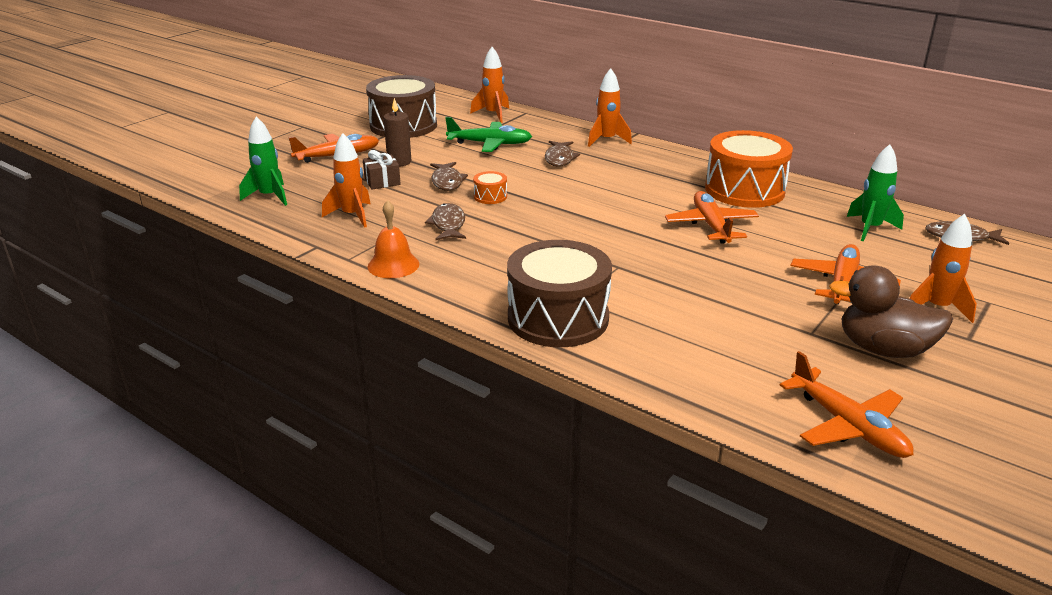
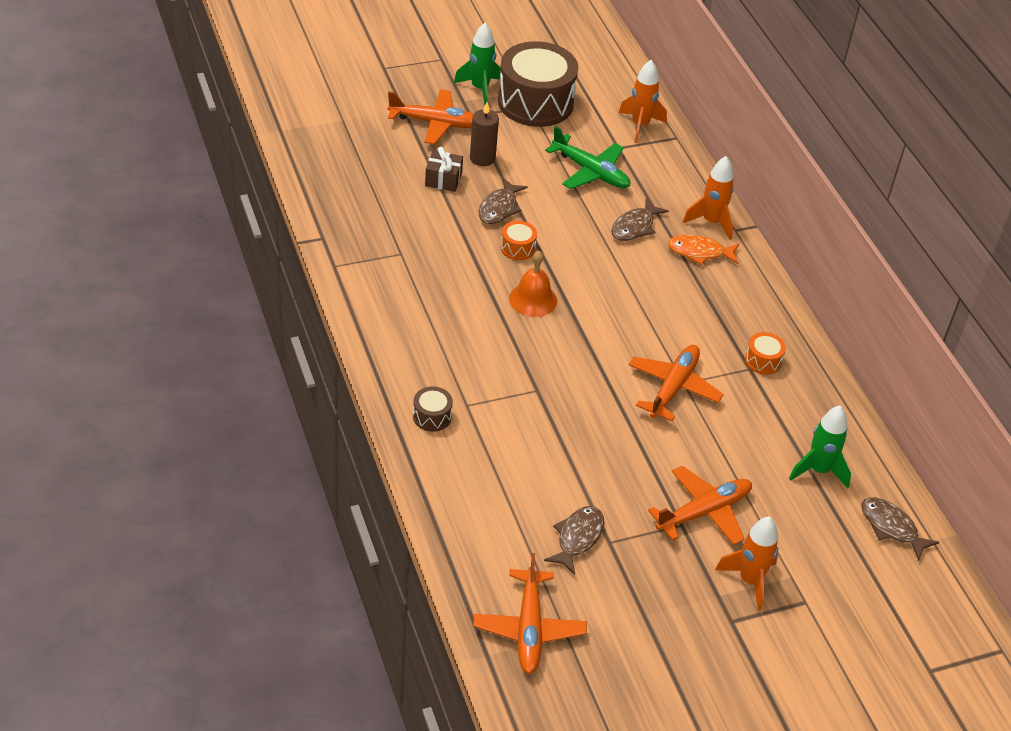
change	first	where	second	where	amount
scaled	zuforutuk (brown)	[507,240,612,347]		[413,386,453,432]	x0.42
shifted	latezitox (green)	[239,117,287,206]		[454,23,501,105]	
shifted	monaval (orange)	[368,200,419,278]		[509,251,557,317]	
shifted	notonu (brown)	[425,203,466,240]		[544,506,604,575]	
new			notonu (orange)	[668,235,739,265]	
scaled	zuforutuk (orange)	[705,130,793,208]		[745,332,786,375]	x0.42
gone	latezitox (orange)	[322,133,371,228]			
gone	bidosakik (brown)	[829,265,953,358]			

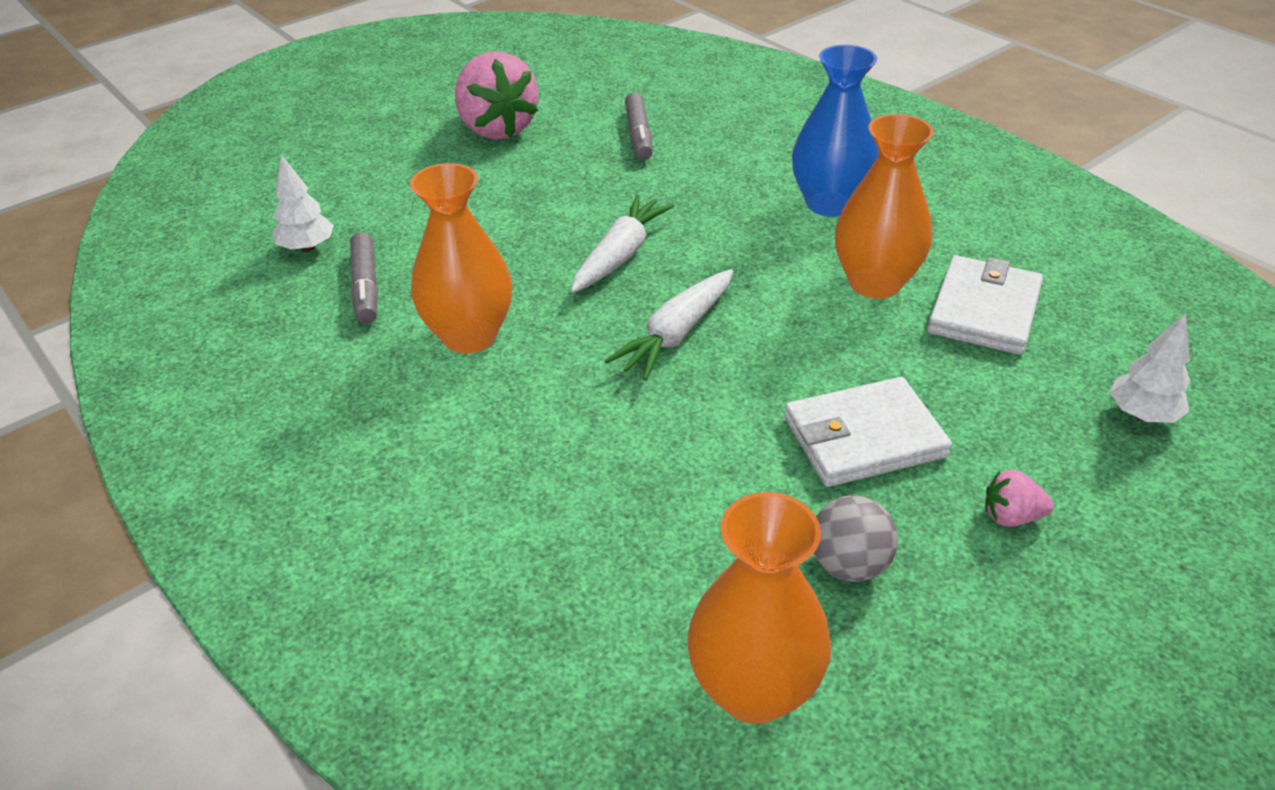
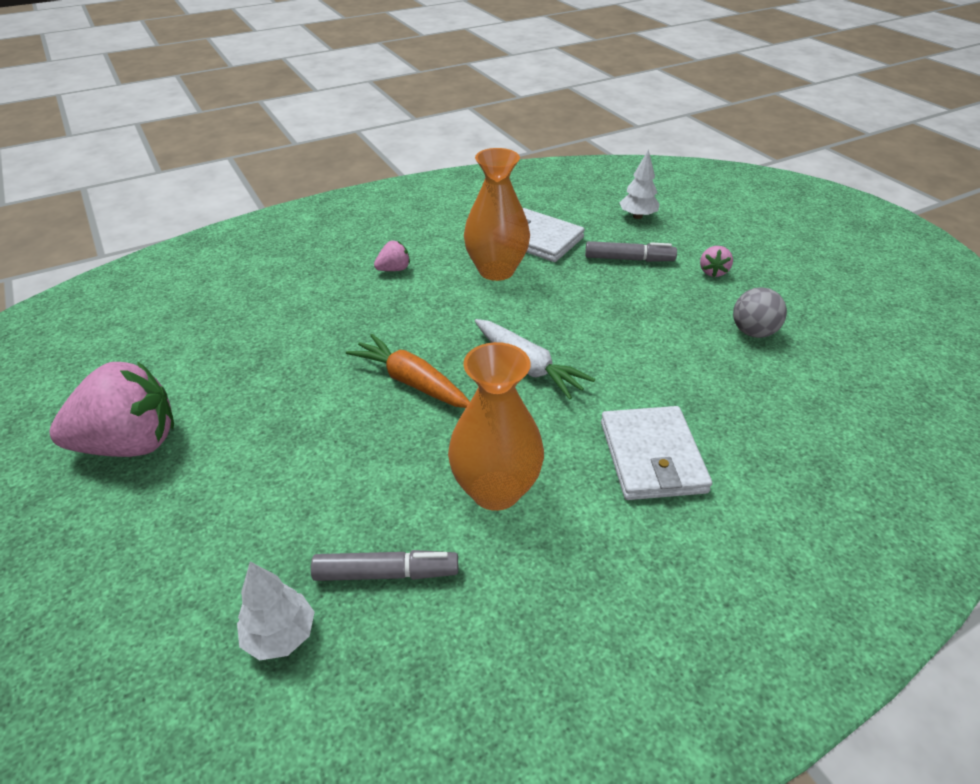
change	first	where	second	where	amount
repainted	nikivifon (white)	[571,195,675,293]	nikivifon (orange)	[346,334,470,408]	
swapped	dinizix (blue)	[792,45,879,217]	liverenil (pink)	[374,241,410,271]	
shifted	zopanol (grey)	[625,93,653,160]		[585,241,677,262]	
shifted	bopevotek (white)	[784,377,952,487]		[601,406,712,500]	
gone	dinizix (orange)	[687,492,831,724]			

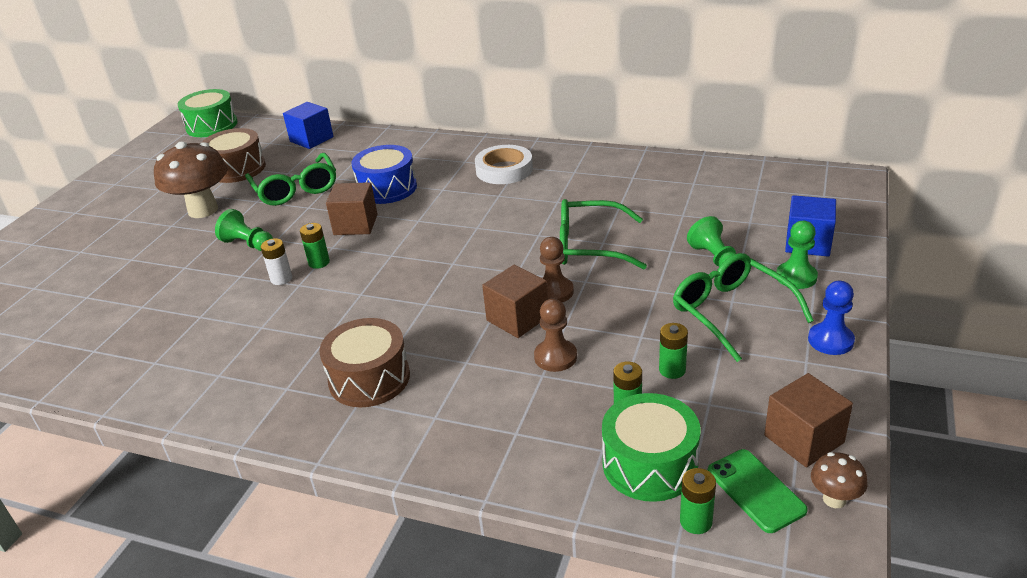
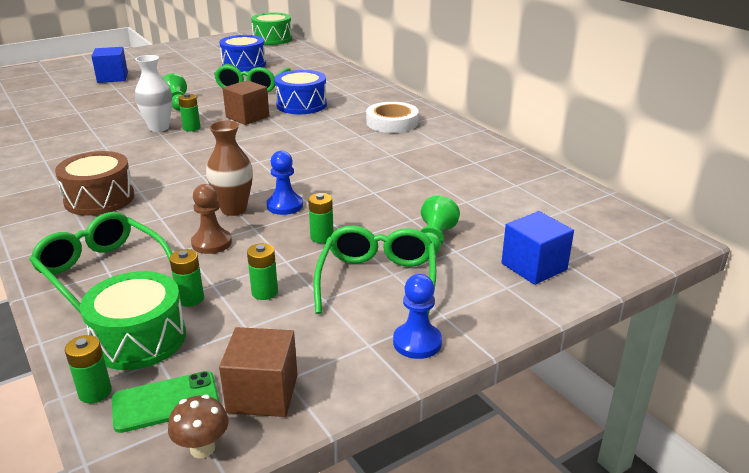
change	first	where	second	where	amount
shifted	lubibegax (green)	[560,199,647,269]		[29,212,172,314]	
shifted	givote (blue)	[283,102,334,149]		[91,47,128,83]	
rotated	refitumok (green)	[708,449,808,533]		[112,371,219,433]	60 degrees clockwise
swapped	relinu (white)	[261,238,292,285]	dinizix (white)	[135,55,172,132]	
swapped	givote (brown)	[482,265,548,338]	dinizix (brown)	[206,121,253,216]	
repainted	zuforutuk (brown)	[202,128,266,183]	zuforutuk (blue)	[219,35,266,72]	
repainted	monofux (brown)	[540,237,574,302]	monofux (blue)	[266,151,303,215]	
new			relinu (green)	[308,193,334,243]	
gone	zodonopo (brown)	[154,141,228,218]			
gone	monofux (green)	[777,221,818,289]			

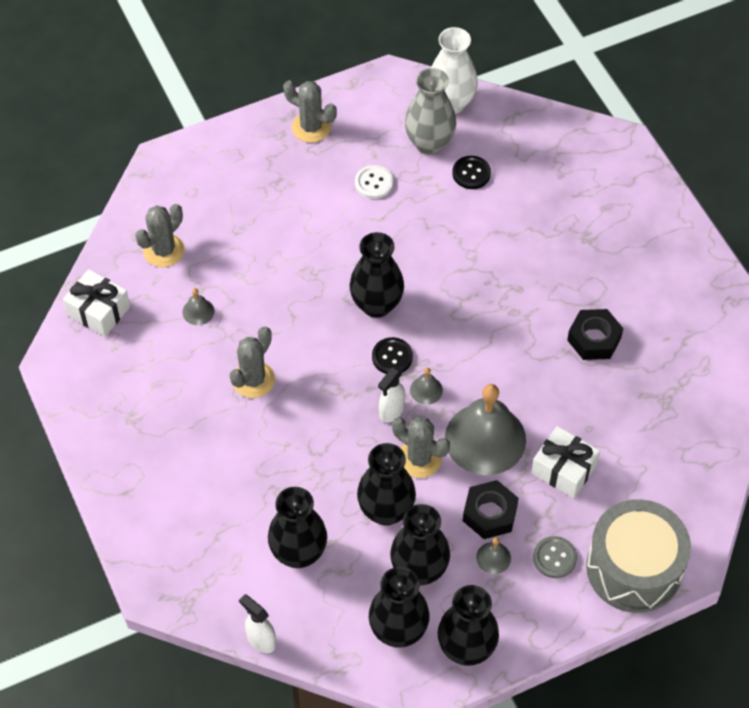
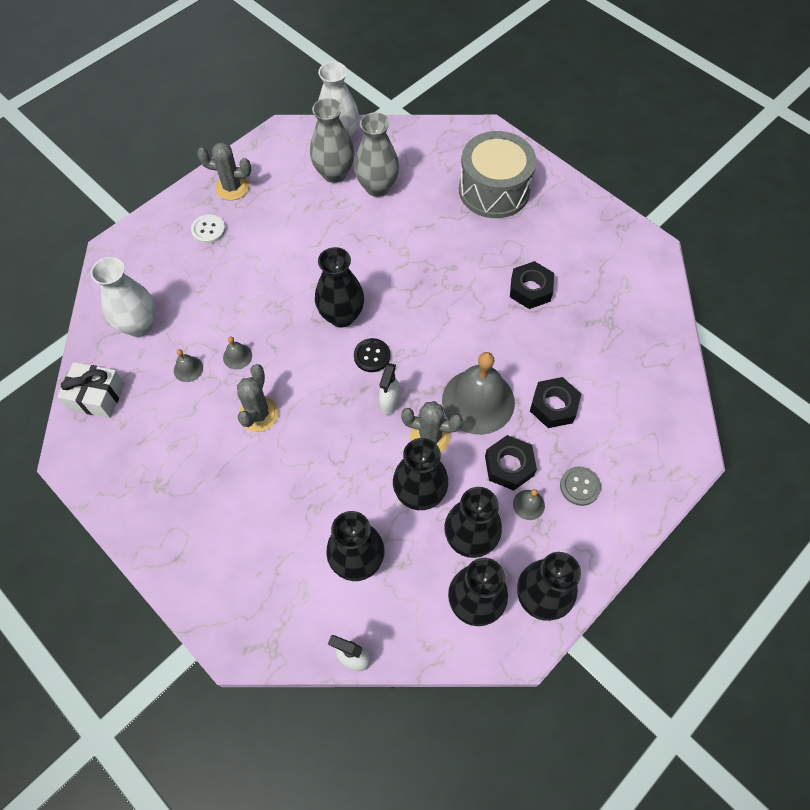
change	first	where	second	where	amount
swapped	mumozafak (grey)	[135,204,184,267]	dinizix (white)	[90,257,156,337]	
shifted	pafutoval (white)	[355,165,393,199]		[191,214,226,244]	
shifted	monaval (grey)	[410,368,443,405]		[223,336,252,369]	
swapped	pafutoval (black)	[452,156,491,189]	dinizix (grey)	[354,112,399,197]	
shifted	zuforutuk (grey)	[586,499,691,613]		[459,131,536,218]	
swapped	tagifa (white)	[531,426,600,498]	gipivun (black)	[530,377,581,428]	

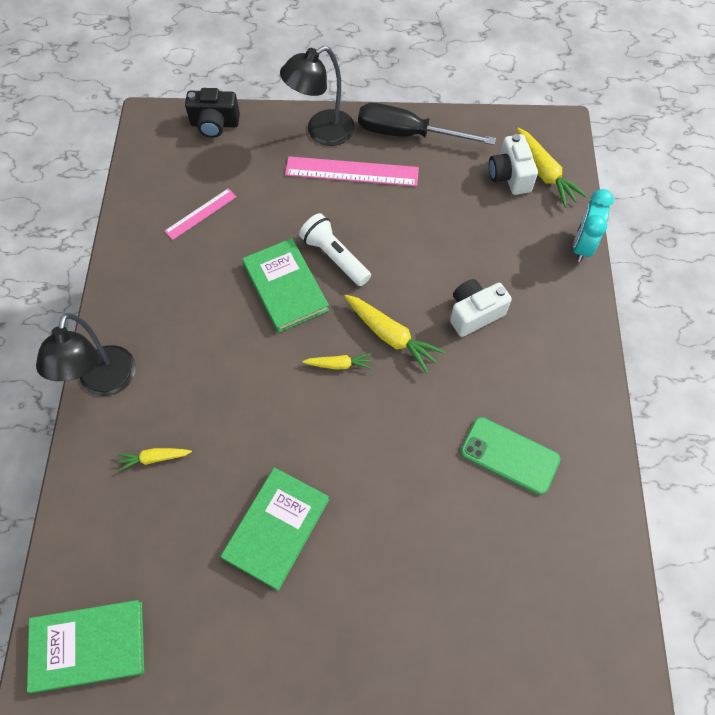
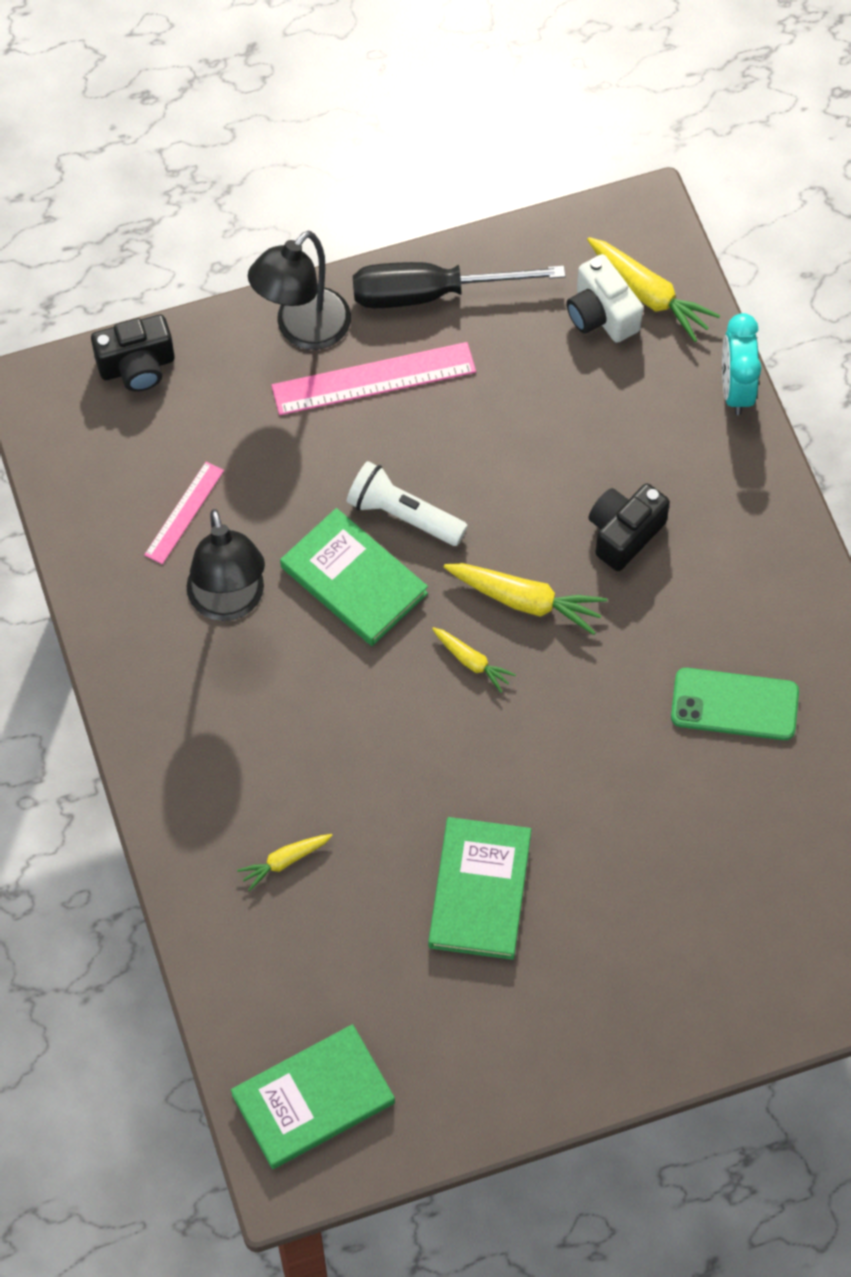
change	first	where	second	where	amount
shifted	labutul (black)	[36,313,136,396]		[186,509,265,621]	
rotated	nikivifon (yellow)	[302,353,372,370]		[432,627,516,693]	60 degrees clockwise
repainted	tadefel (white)	[450,279,512,337]	tadefel (black)	[589,483,670,571]	

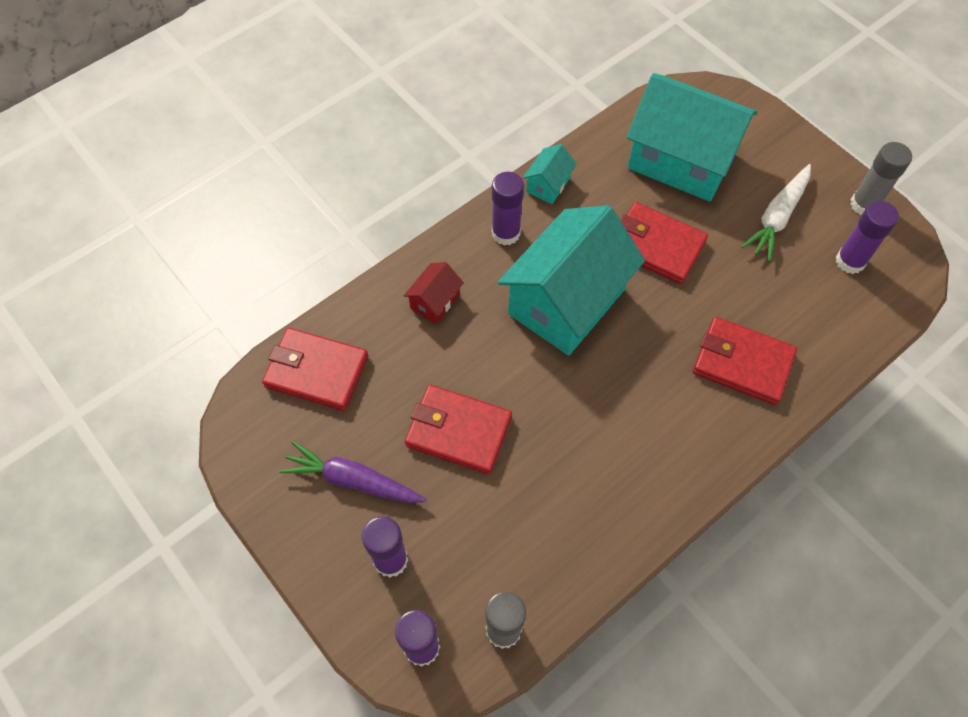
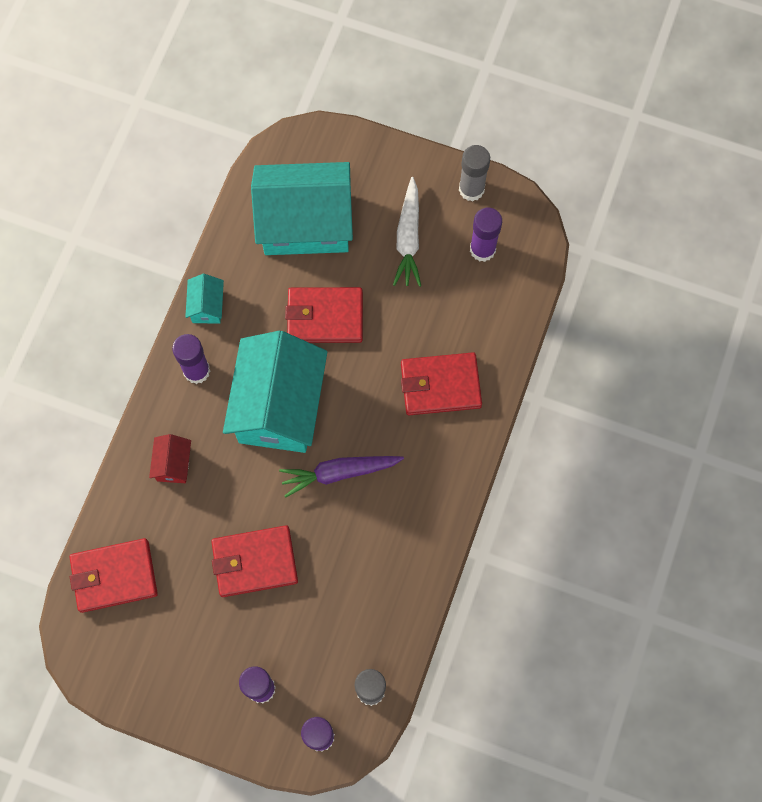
change	first	where	second	where	amount
shifted	nikivifon (purple)	[279,441,427,503]		[279,456,404,497]	

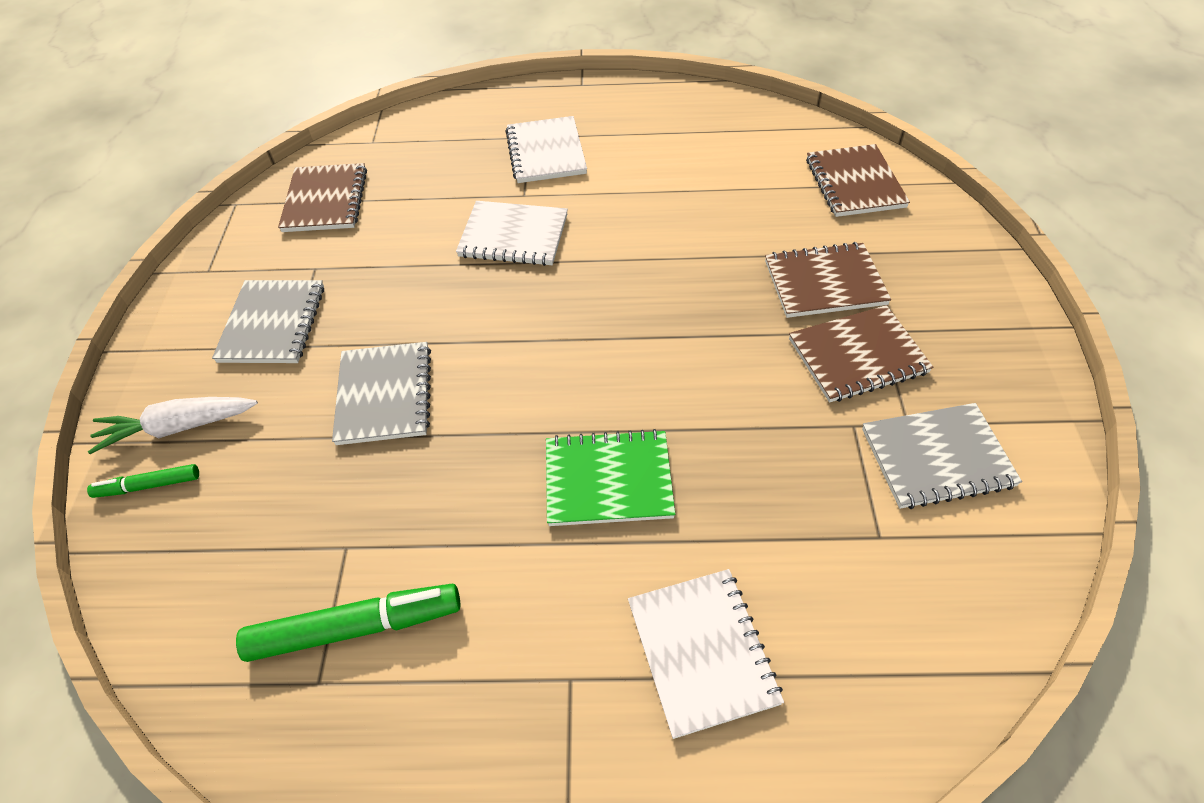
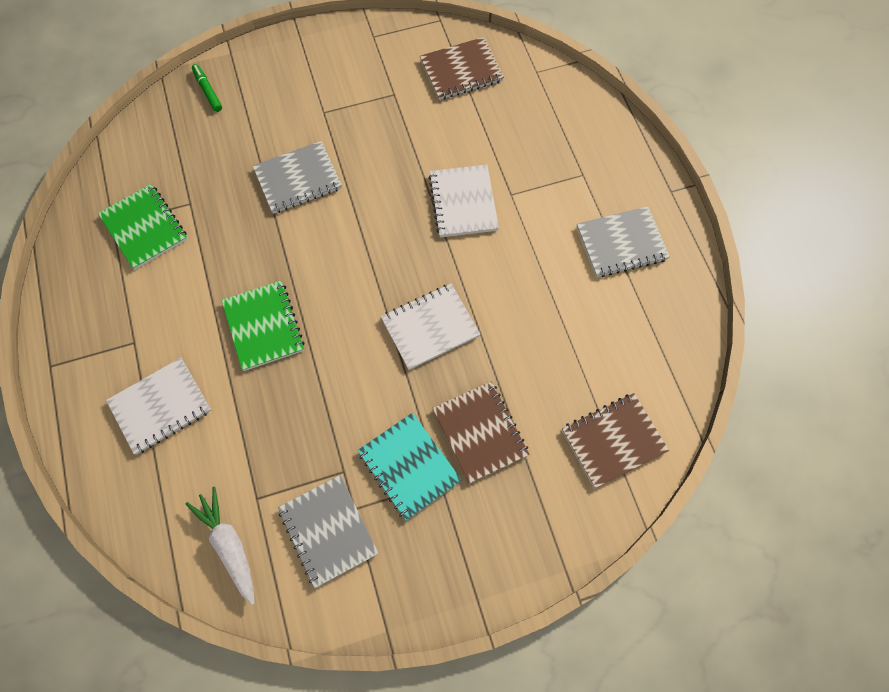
change	first	where	second	where	amount
swapped	zopanol (green)	[236,584,461,662]	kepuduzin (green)	[98,184,188,270]	
shifted	nikivifon (white)	[88,397,258,454]		[185,487,255,605]	
repainted	kepuduzin (brown)	[789,305,933,403]	kepuduzin (turquoise)	[357,413,462,521]	
shifted	kepuduzin (white)	[505,116,587,183]		[381,284,481,370]	
shifted	kepuduzin (grey)	[212,280,324,363]		[577,206,670,277]	

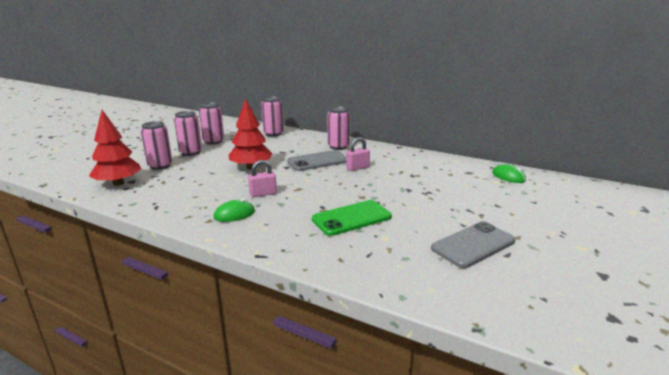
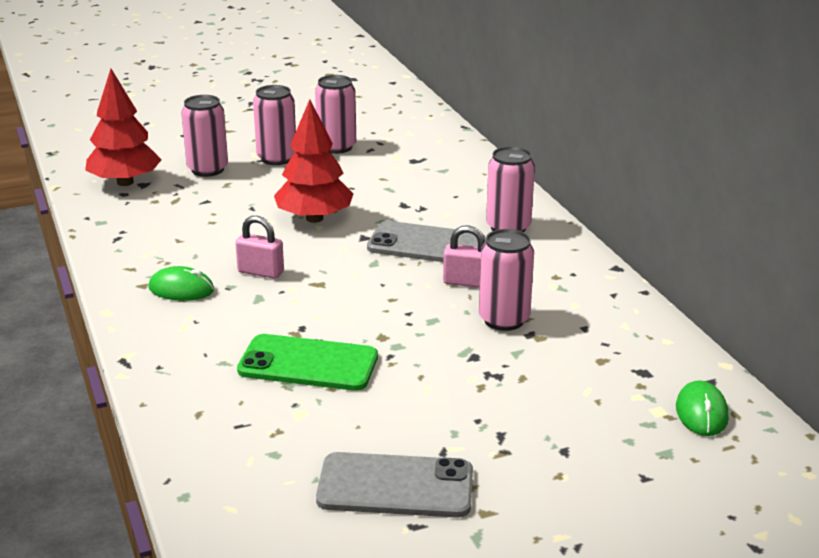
change	first	where	second	where	amount
shifted	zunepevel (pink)	[261,96,284,136]		[479,229,534,331]	

